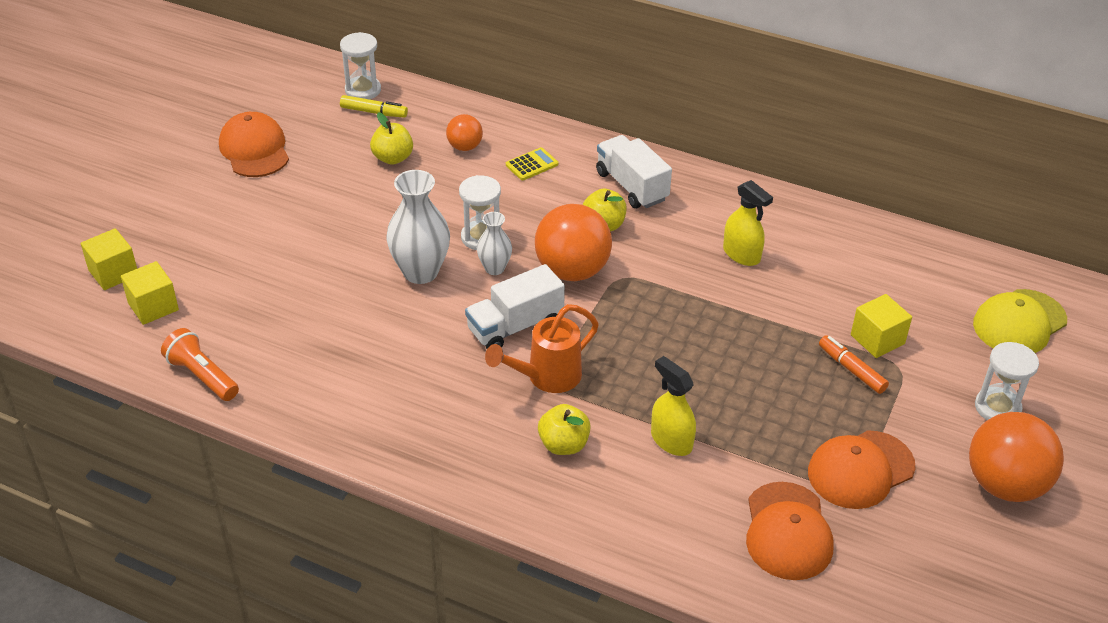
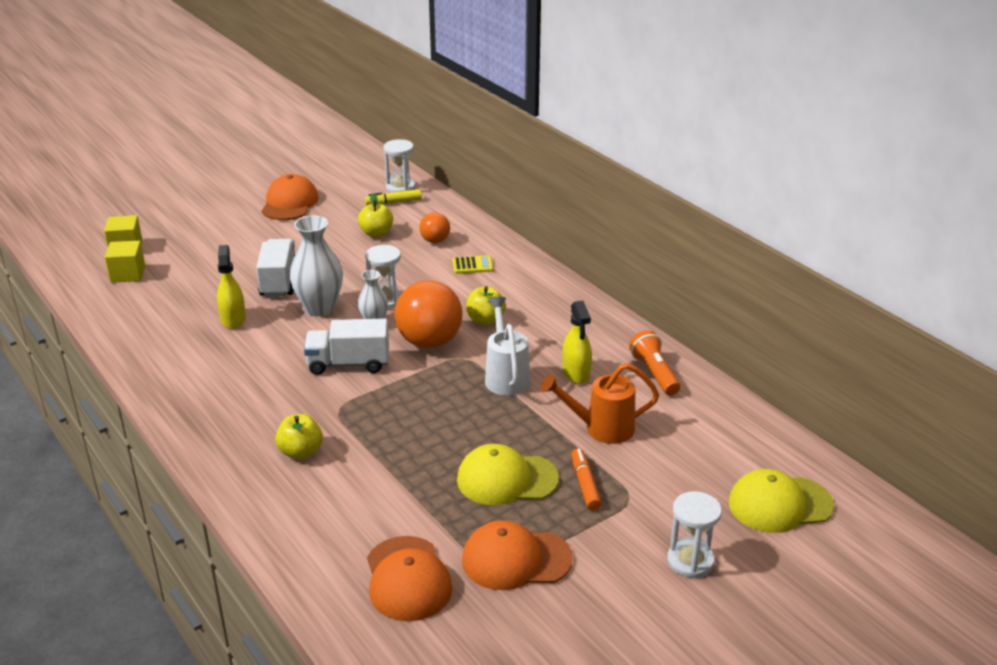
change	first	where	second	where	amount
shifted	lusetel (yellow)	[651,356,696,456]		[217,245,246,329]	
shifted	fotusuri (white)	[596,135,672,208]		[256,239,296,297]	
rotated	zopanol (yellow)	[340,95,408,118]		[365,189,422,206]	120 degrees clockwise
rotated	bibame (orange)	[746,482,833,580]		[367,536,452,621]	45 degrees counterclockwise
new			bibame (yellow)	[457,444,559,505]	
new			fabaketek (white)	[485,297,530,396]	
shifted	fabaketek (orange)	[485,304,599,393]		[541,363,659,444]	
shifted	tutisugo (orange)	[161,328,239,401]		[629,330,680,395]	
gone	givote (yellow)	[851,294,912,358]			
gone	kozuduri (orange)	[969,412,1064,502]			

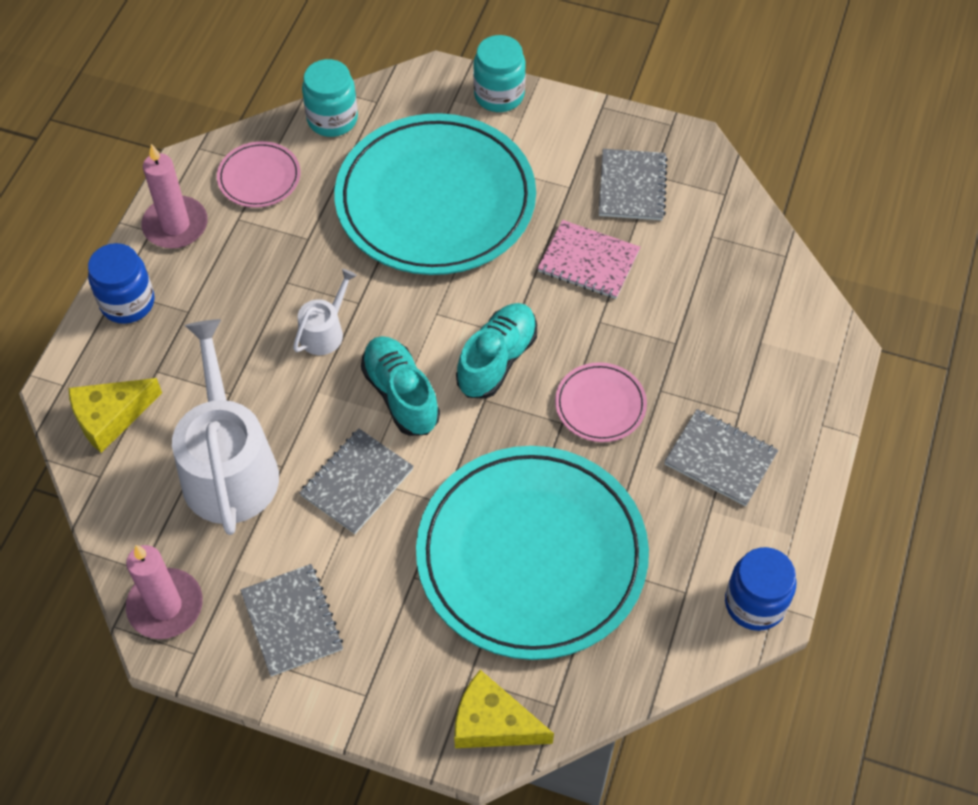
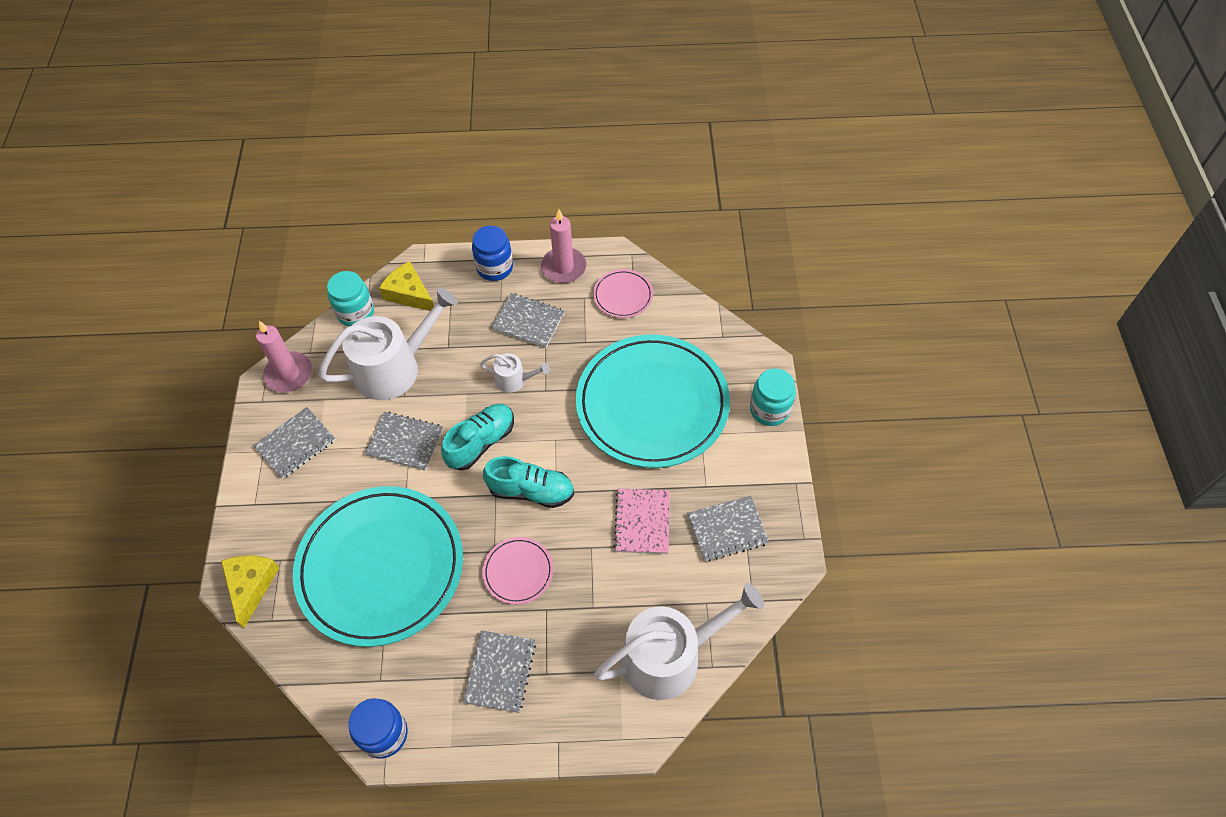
change	first	where	second	where	amount
shifted	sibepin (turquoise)	[302,59,358,137]		[327,271,374,327]	
new			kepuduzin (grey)	[491,293,564,348]	
new			fabaketek (white)	[594,583,764,700]	

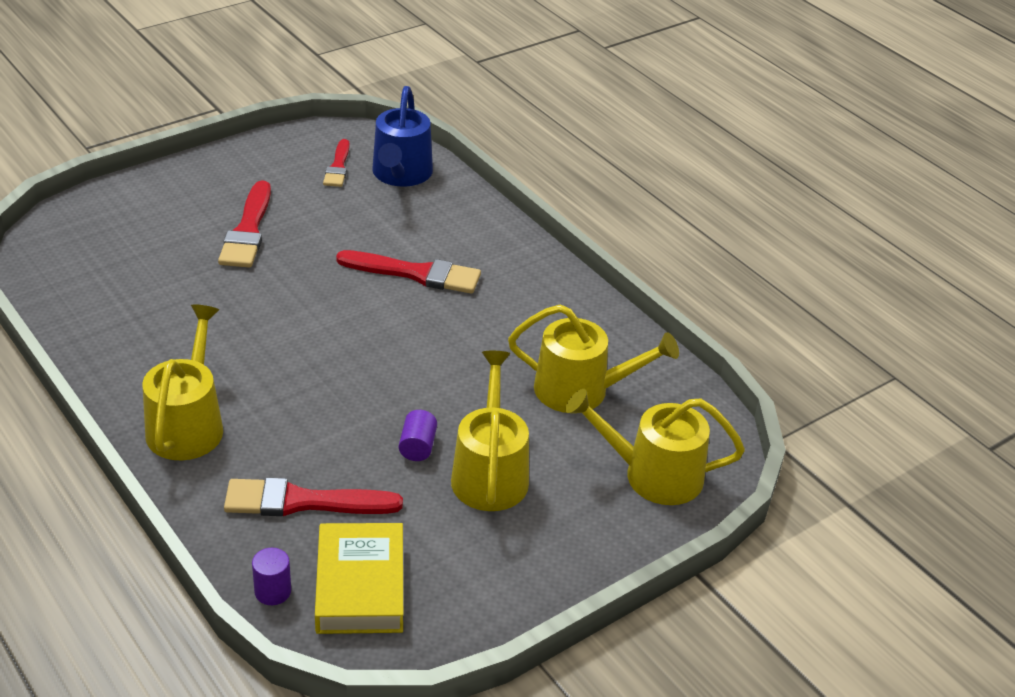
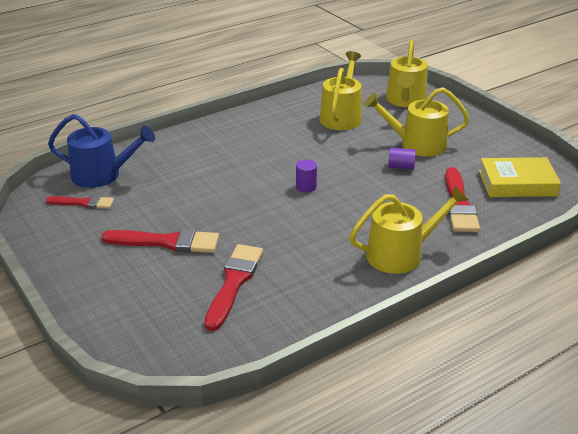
change	first	where	second	where	amount
shifted	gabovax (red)	[336,250,481,294]		[204,244,263,331]	
shifted	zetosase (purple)	[252,548,291,605]		[296,159,317,193]	
rotated	fabaketek (yellow)	[142,304,223,460]		[349,185,468,274]	150 degrees clockwise

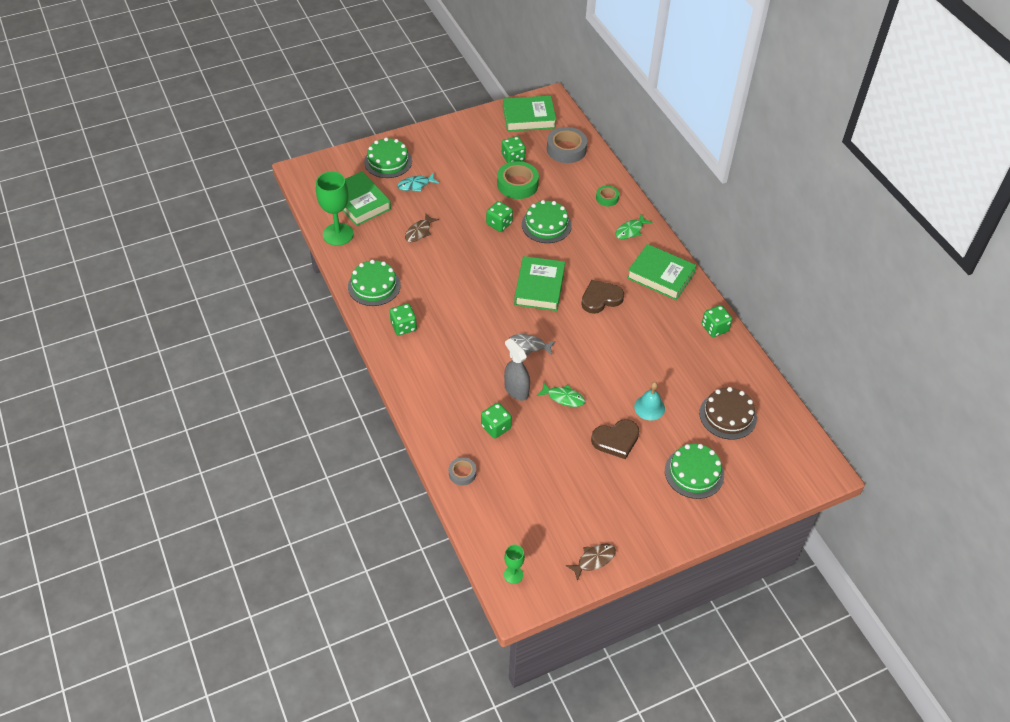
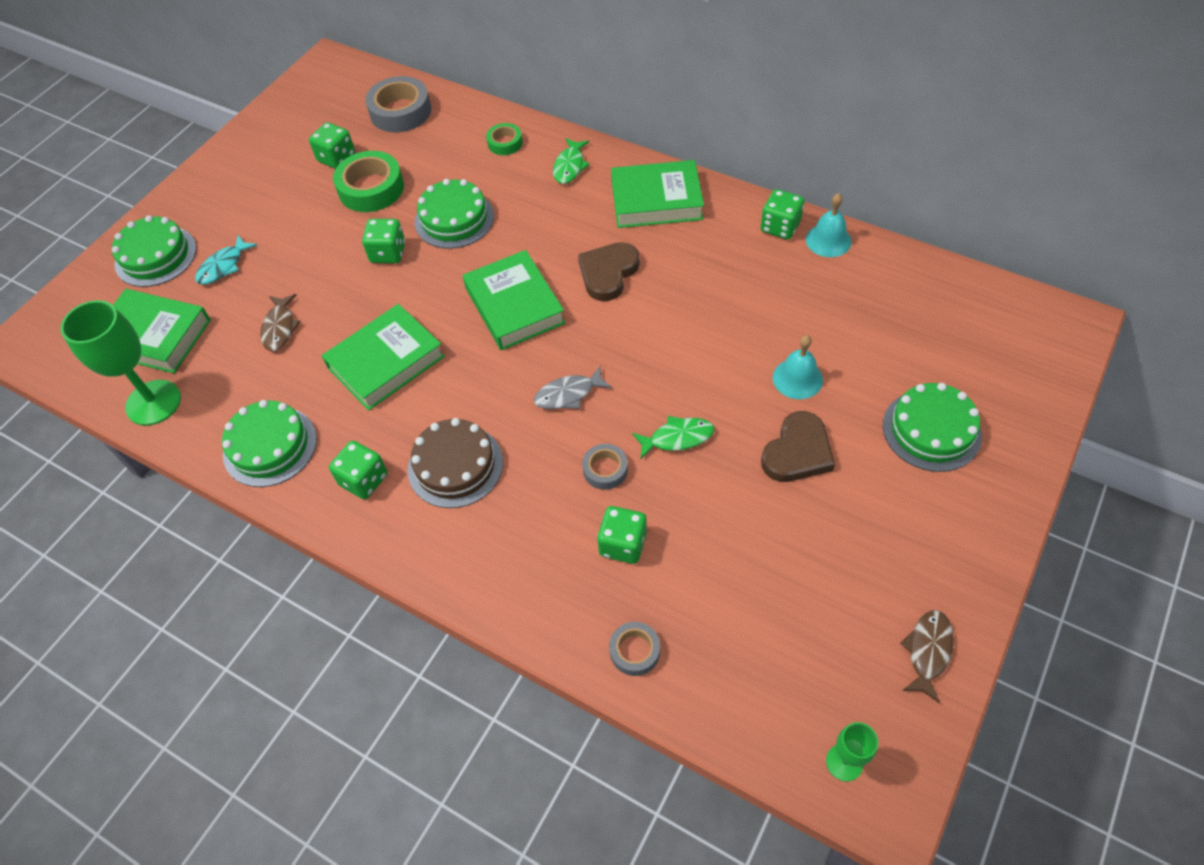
change	first	where	second	where	amount
shifted	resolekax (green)	[503,96,556,132]		[322,304,445,411]	
shifted	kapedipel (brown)	[699,387,757,439]		[408,418,503,508]	
swapped	lusetel (grey)	[504,338,530,401]	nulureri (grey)	[582,444,628,490]	
new			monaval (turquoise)	[806,193,852,257]	

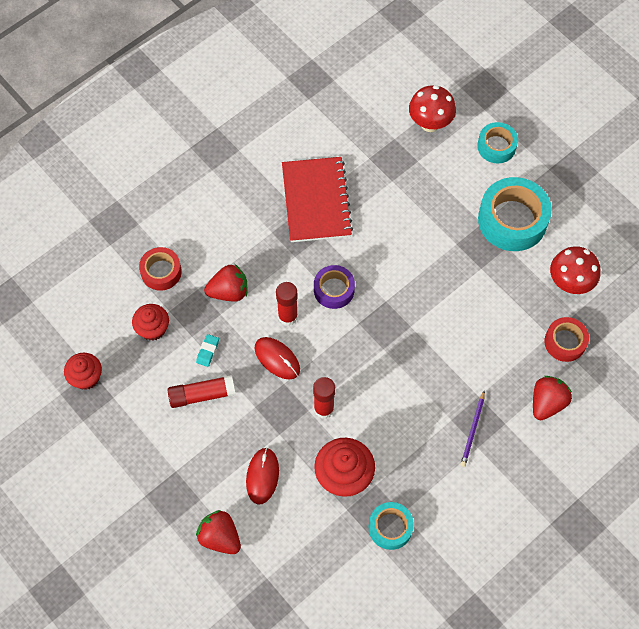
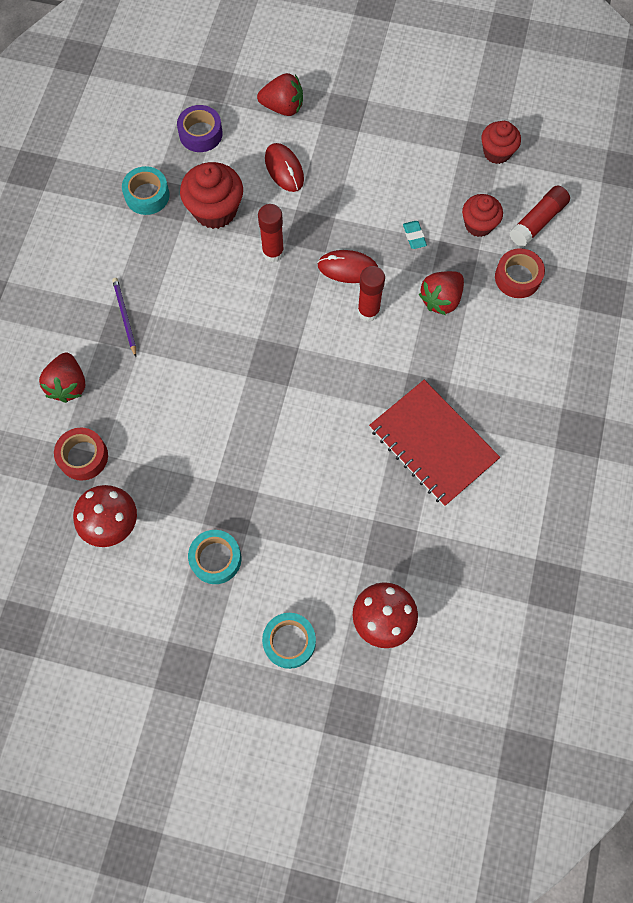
change	first	where	second	where	amount
shifted	nulureri (purple)	[314,265,355,309]		[177,105,223,152]	
scaled	nulureri (turquoise)	[478,177,552,251]		[188,530,241,584]	x0.58
shifted	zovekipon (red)	[168,375,236,408]		[509,186,570,247]	

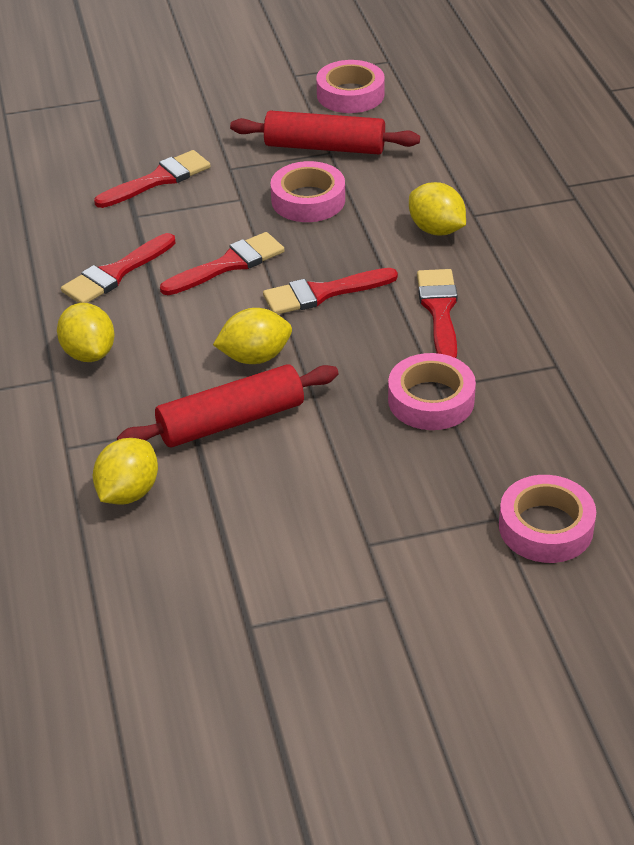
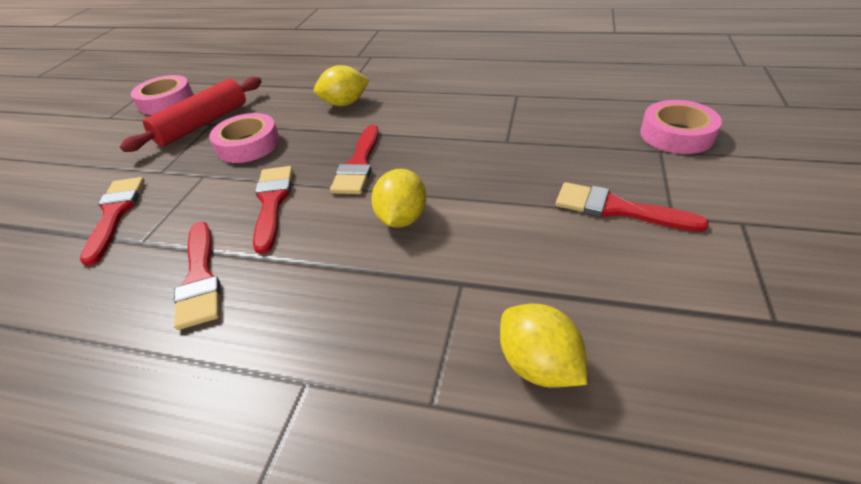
change	first	where	second	where	amount
shifted	gabovax (red)	[417,269,458,358]		[556,182,709,232]	
gone	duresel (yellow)	[57,303,114,362]			
gone	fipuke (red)	[117,364,338,447]			
gone	nulureri (pink)	[388,353,476,430]			

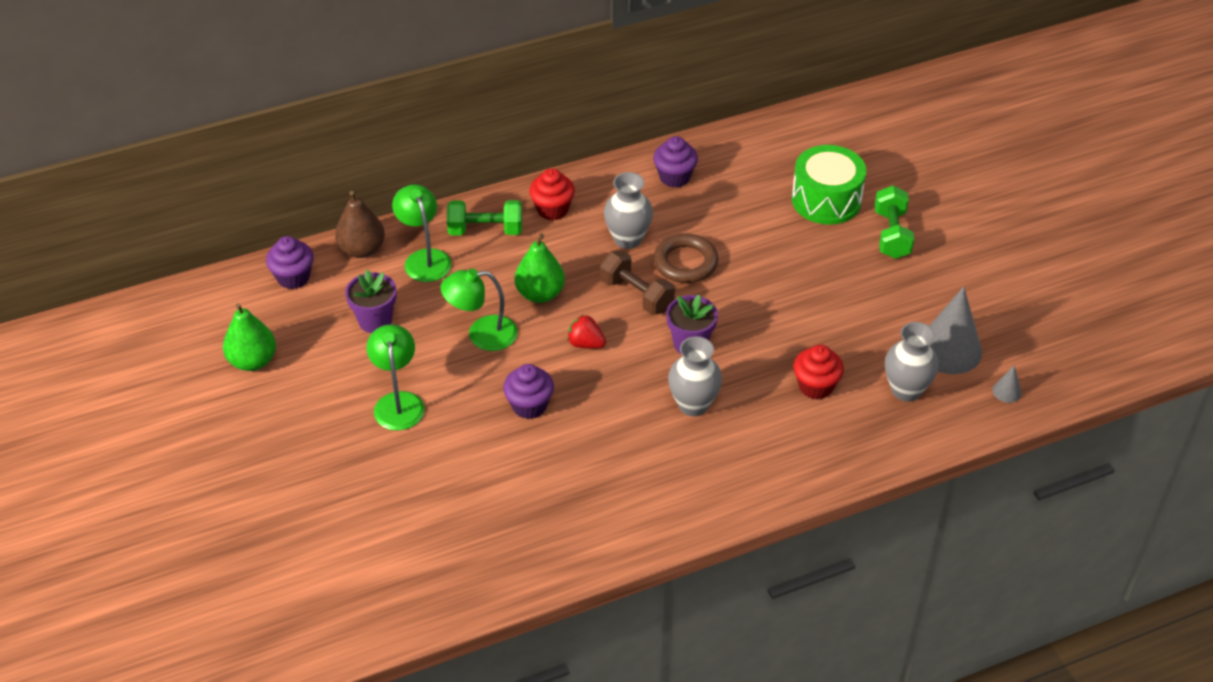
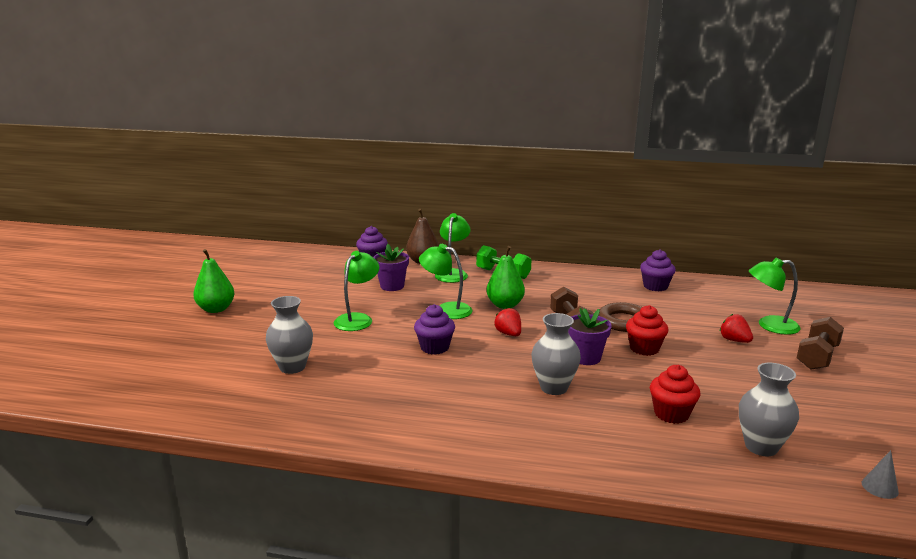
change	first	where	second	where	amount
shifted	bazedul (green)	[223,303,276,371]		[193,249,235,313]	
shifted	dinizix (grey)	[604,172,653,249]		[266,296,313,374]	
shifted	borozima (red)	[529,169,575,220]		[626,305,668,356]	
new			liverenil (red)	[719,314,753,343]	
swapped	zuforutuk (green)	[792,145,866,225]	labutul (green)	[749,258,800,335]	
repainted	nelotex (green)	[875,186,914,259]	nelotex (brown)	[797,317,844,370]	
gone	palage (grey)	[929,287,982,374]			

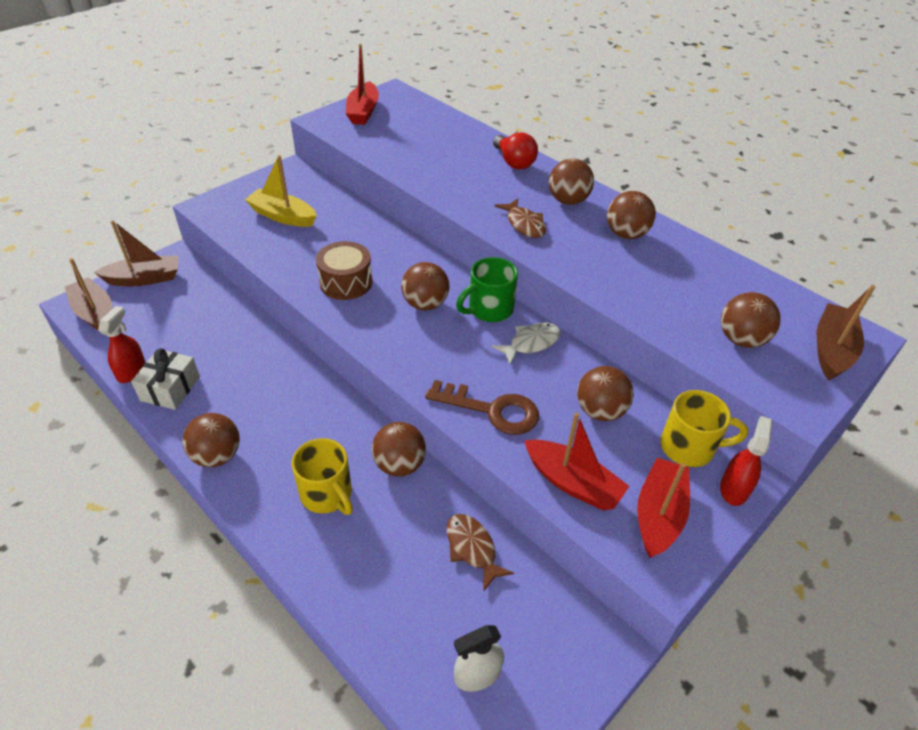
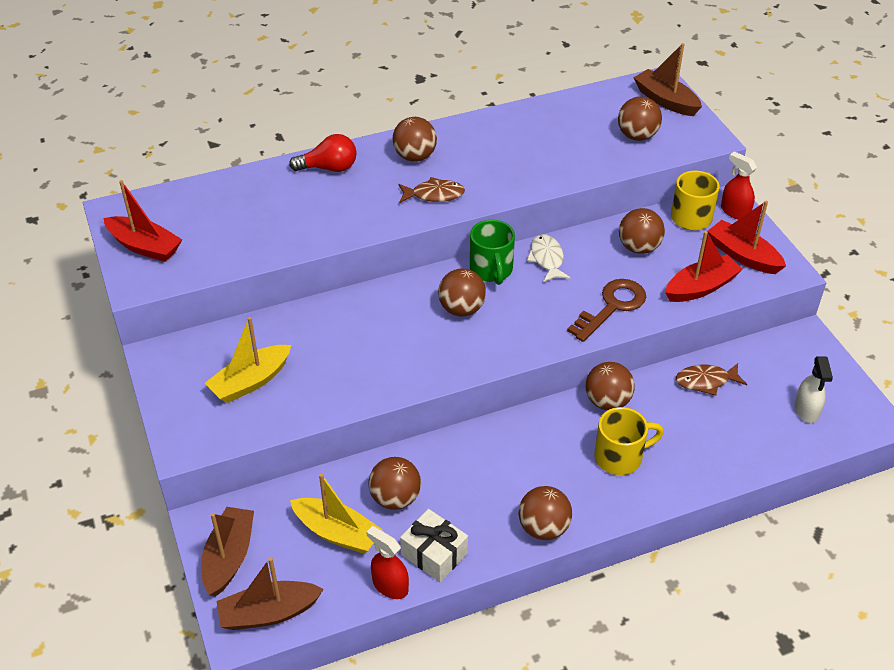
change	first	where	second	where	amount
new			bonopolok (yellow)	[290,473,383,554]	
shifted	kozuduri (brown)	[607,191,656,239]		[368,457,421,510]	
gone	zuforutuk (brown)	[316,241,372,300]			

